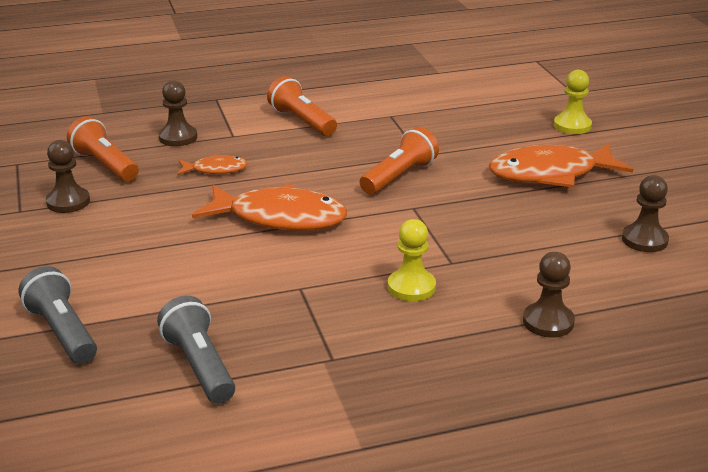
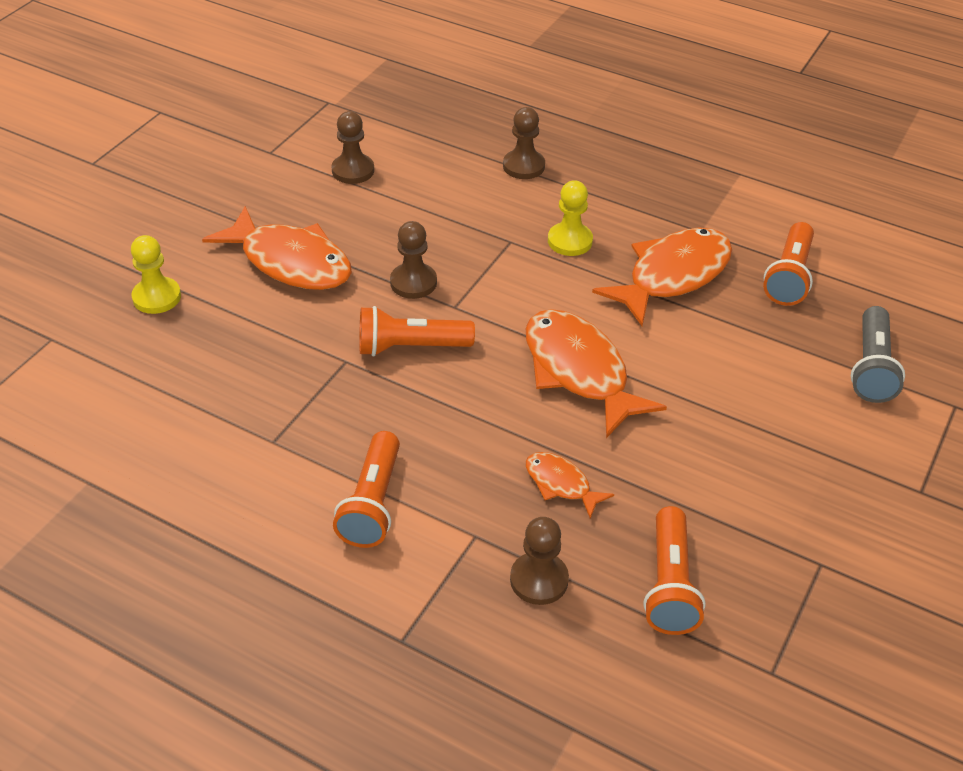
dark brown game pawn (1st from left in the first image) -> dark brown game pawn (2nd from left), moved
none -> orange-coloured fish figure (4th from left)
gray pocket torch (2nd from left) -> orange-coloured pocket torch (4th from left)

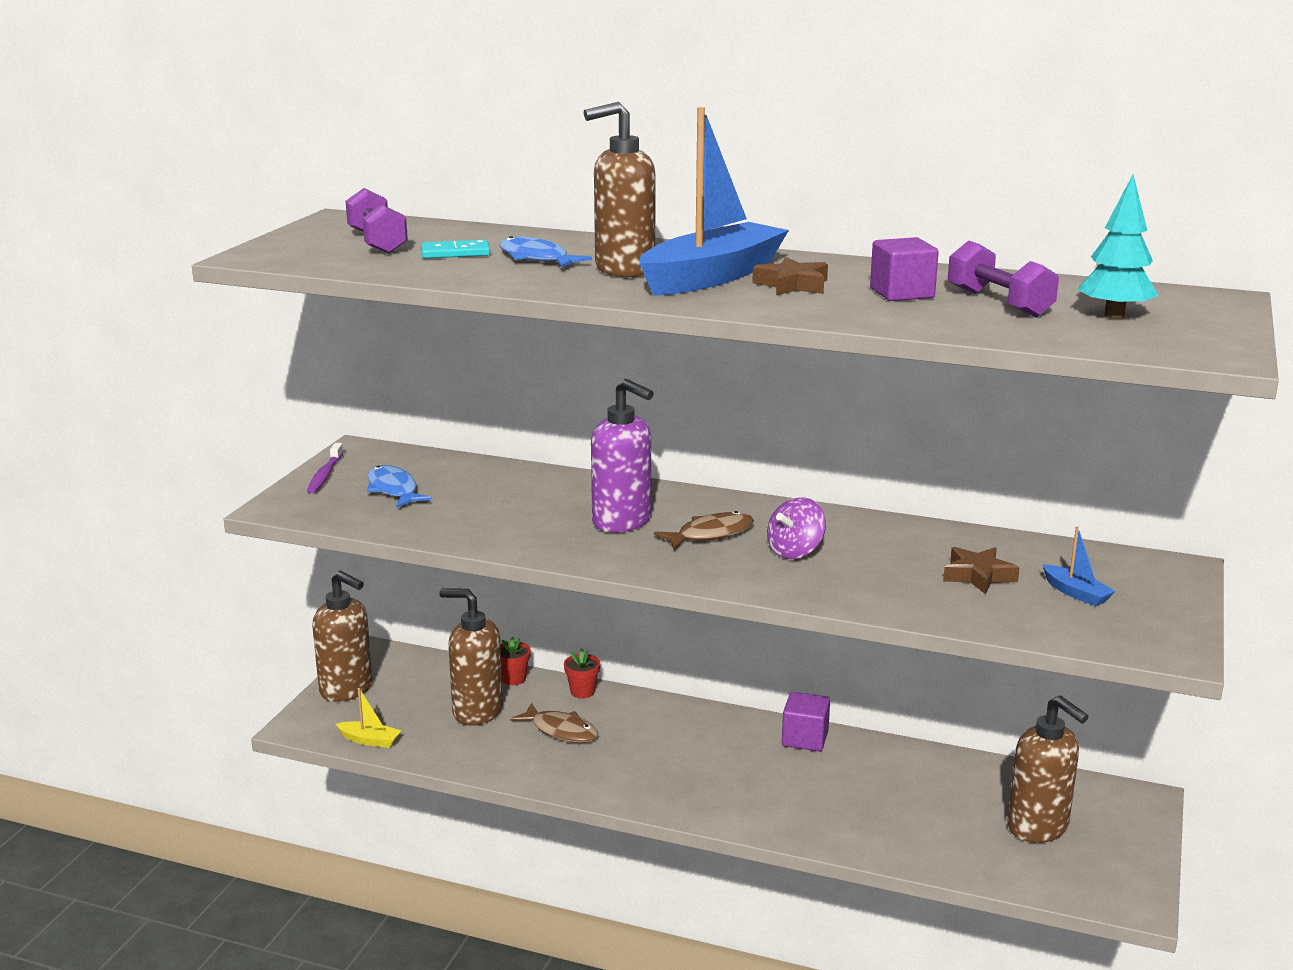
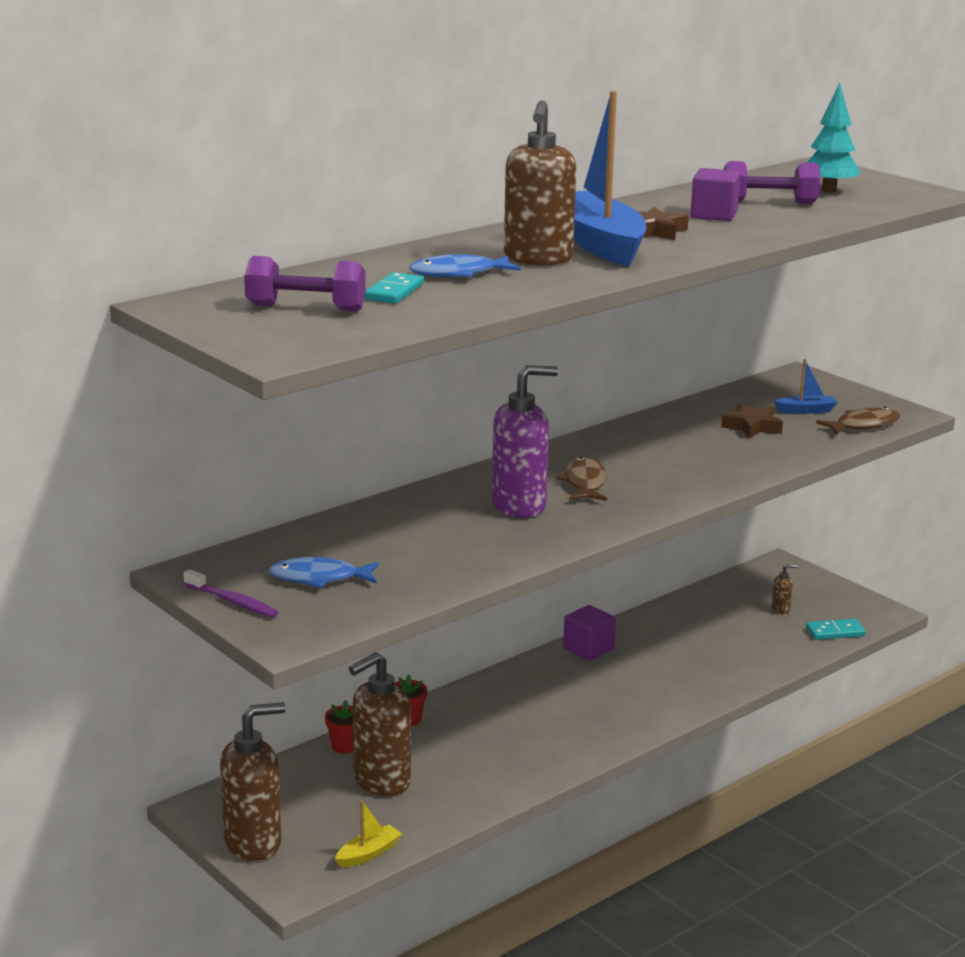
dark brown soap dispenser (4th from left), x0.41
none -> teal domino piece (2nd from left)
dark brown fish figure (1st from left in the first image) -> dark brown fish figure (2nd from left), moved
purple whirligig -> none

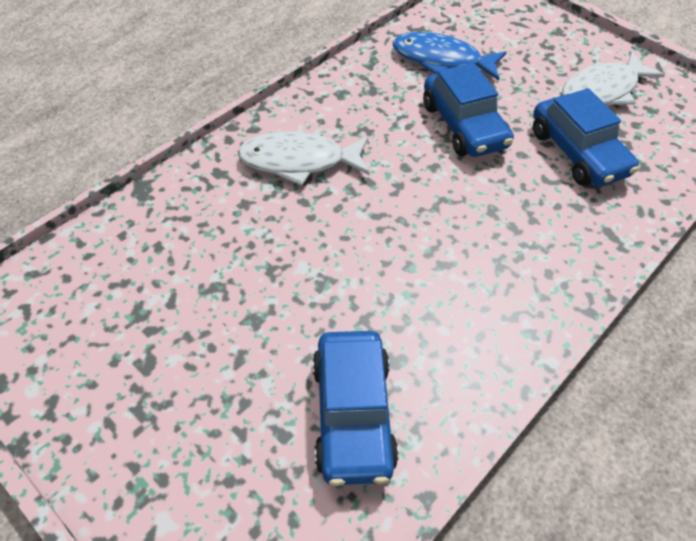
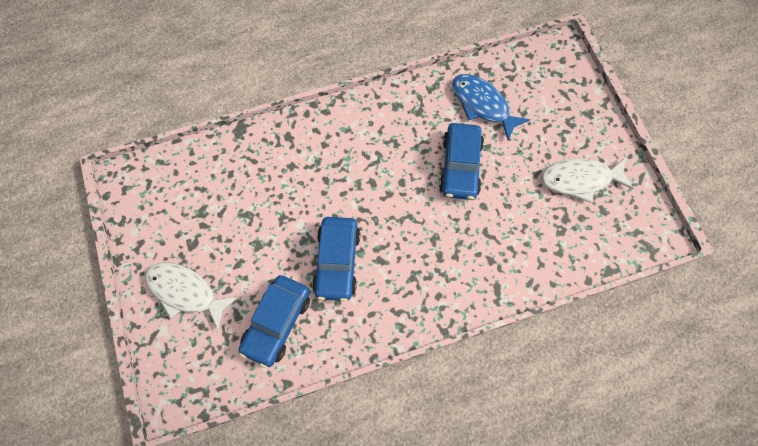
snow-white fish figure (1st from left), moved
royal blue automobile (3rd from left in the first image) -> royal blue automobile (2nd from left), moved

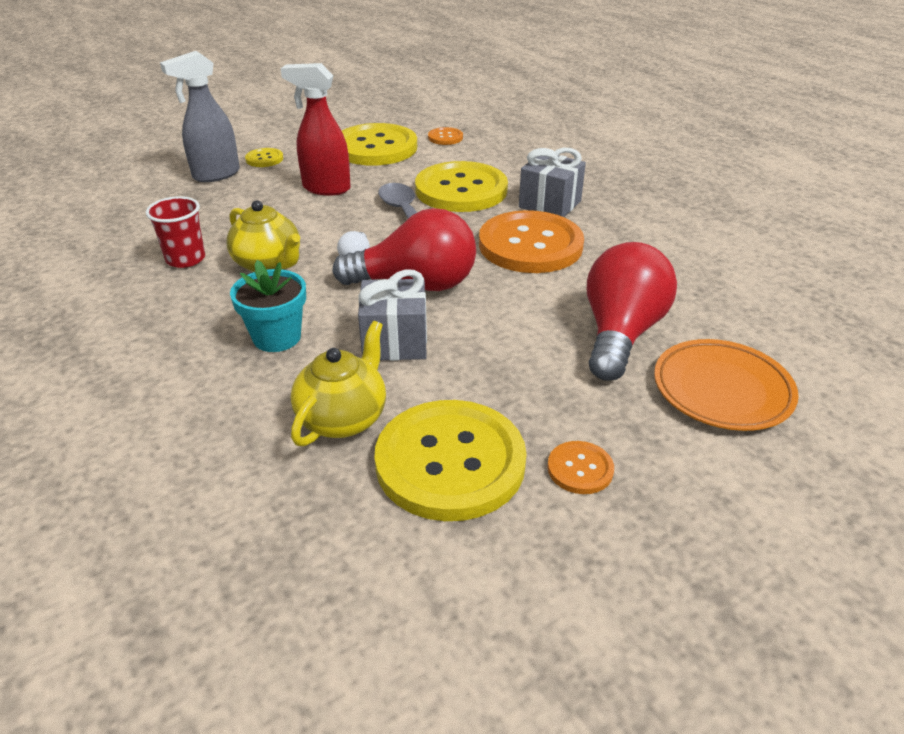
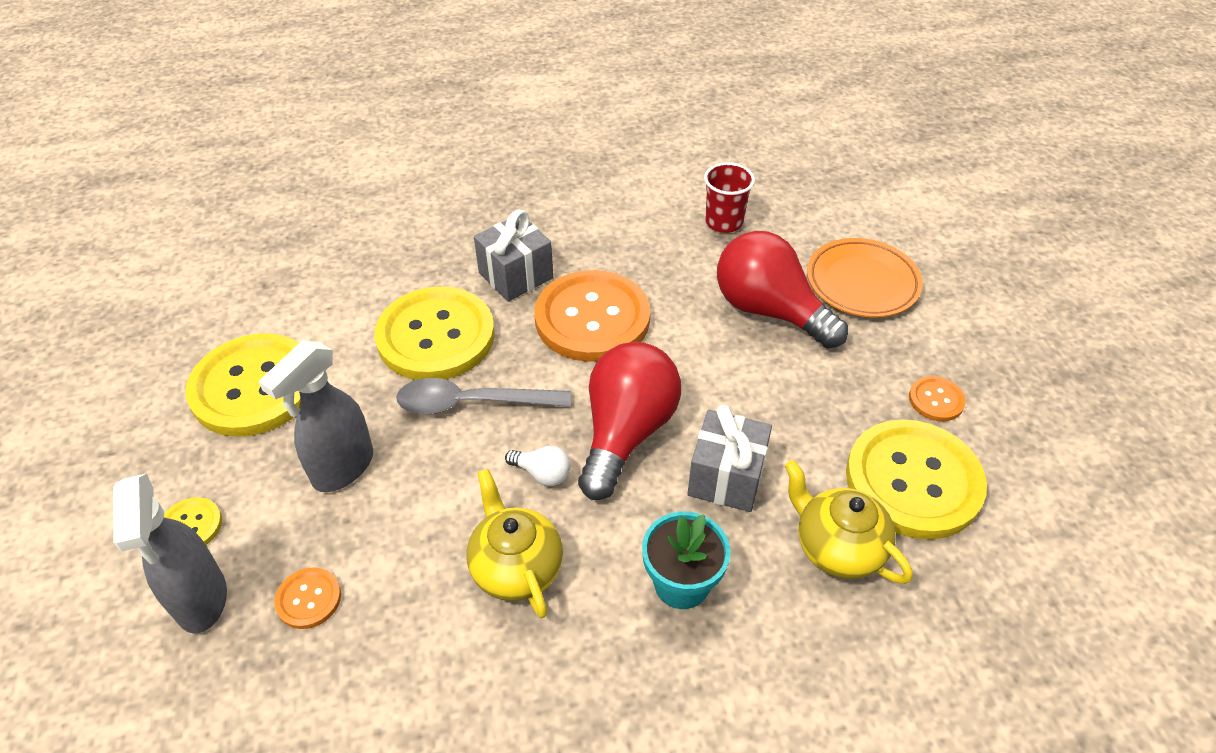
scarlet spray cleaner -> gray spray cleaner (2nd from left)
orange-coloured shirt button (1st from left), moved
bright yellow china teapot (1st from left), 90 degrees counterclockwise
scarlet tumbler, moved

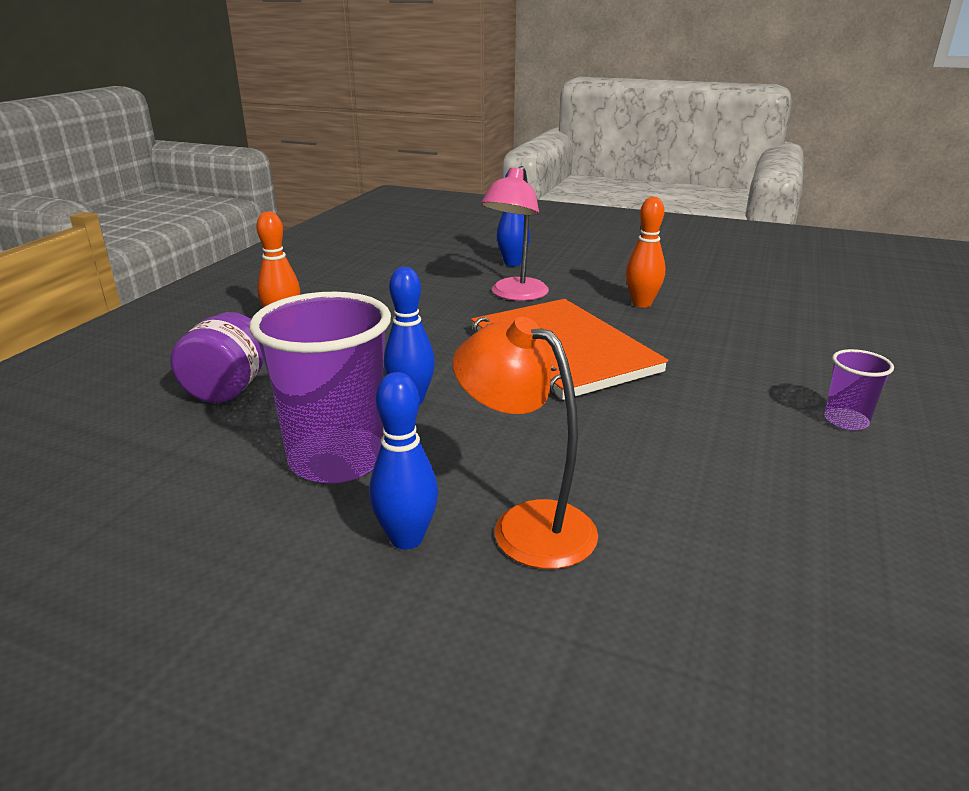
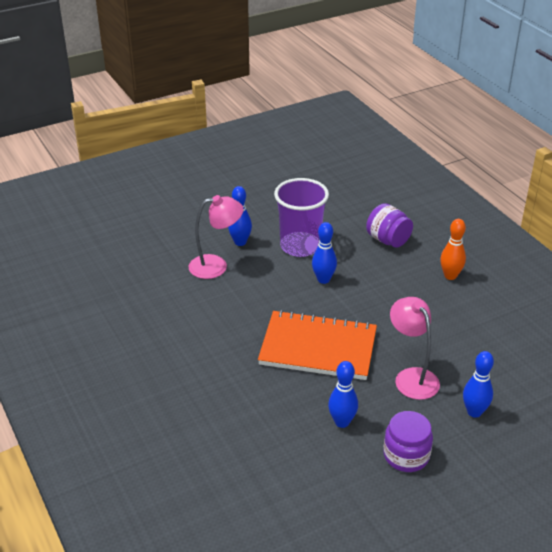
orange-coloured lamp -> pink lamp (1st from left)
orange-coloured bowling pin (2nd from left) -> royal blue bowling pin (3rd from left)
none -> purple jar (2nd from left)
purple tumbler (2nd from left) -> none

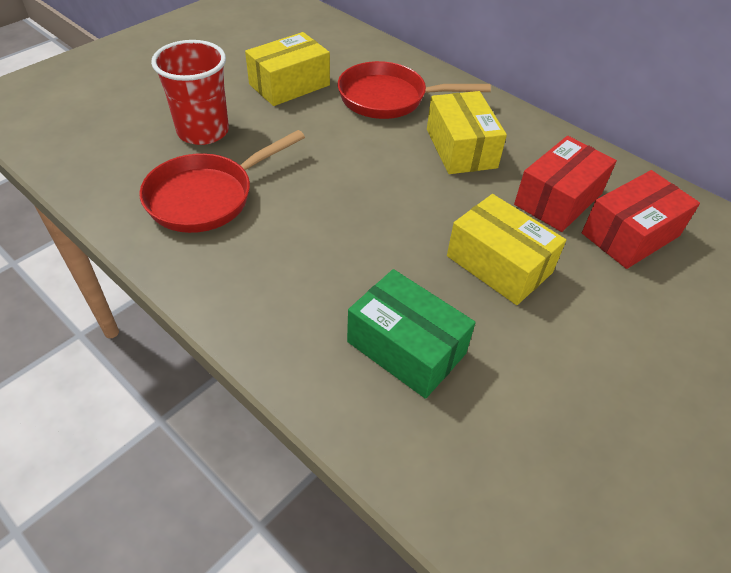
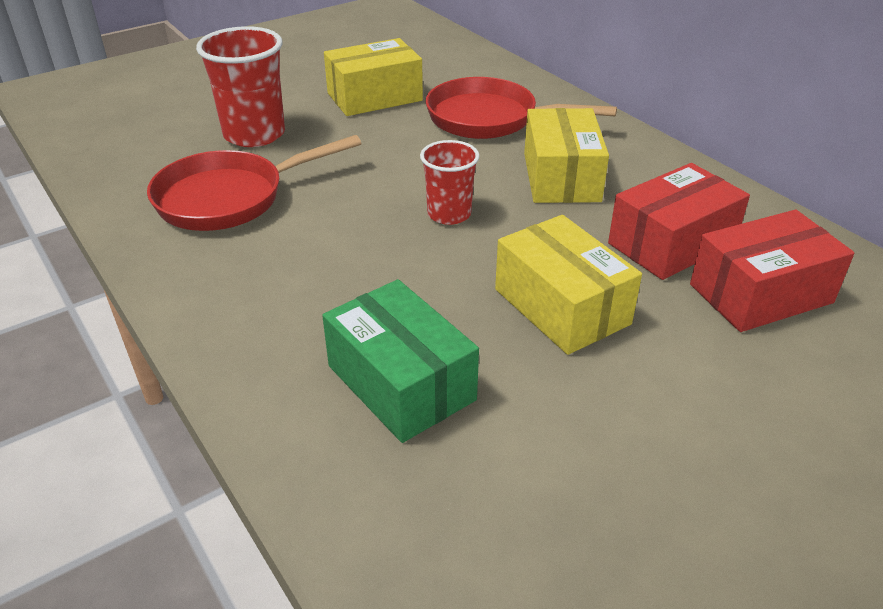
none -> scarlet tumbler (2nd from left)

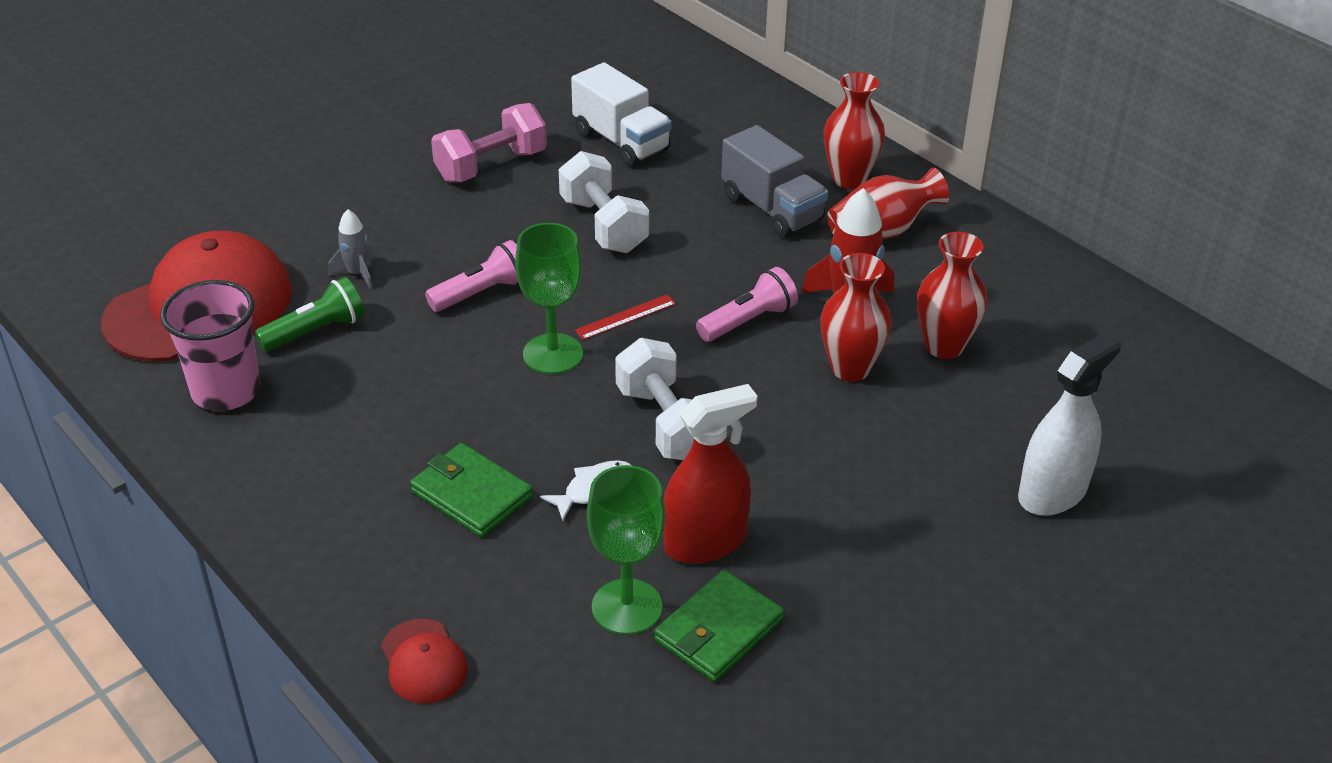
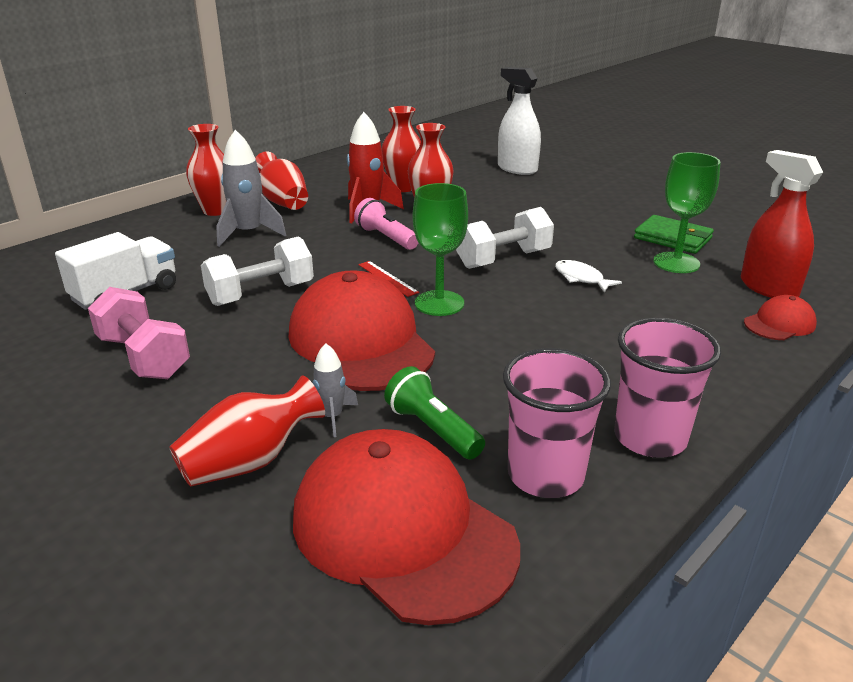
none -> scarlet vase (2nd from left)
gray toy truck -> gray rocket (1st from left)
pink pocket torch (1st from left) -> scarlet baseball cap (1st from left)
none -> pink tumbler (2nd from left)
scarlet spray cleaner, moved
green billfold (1st from left) -> none

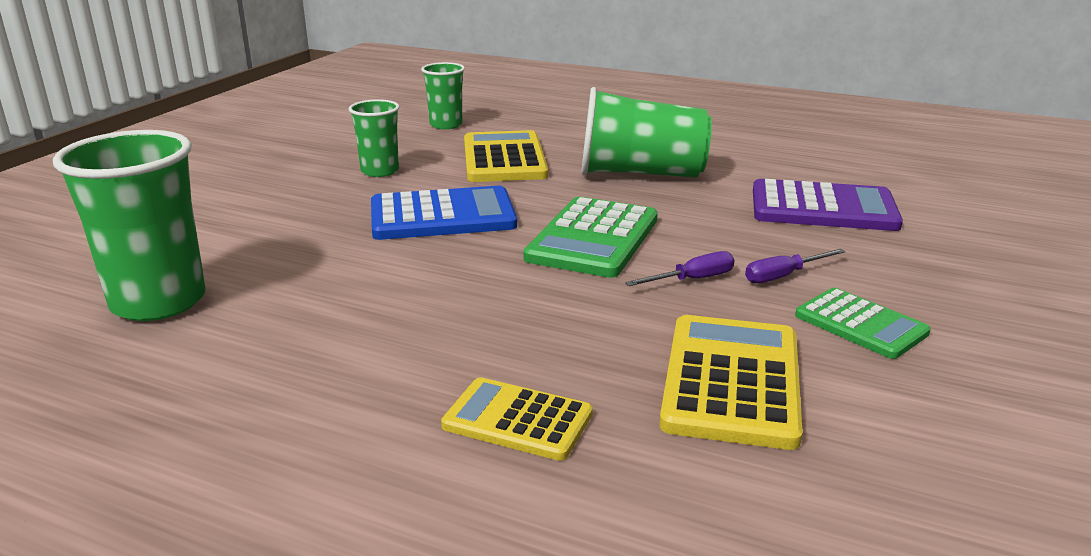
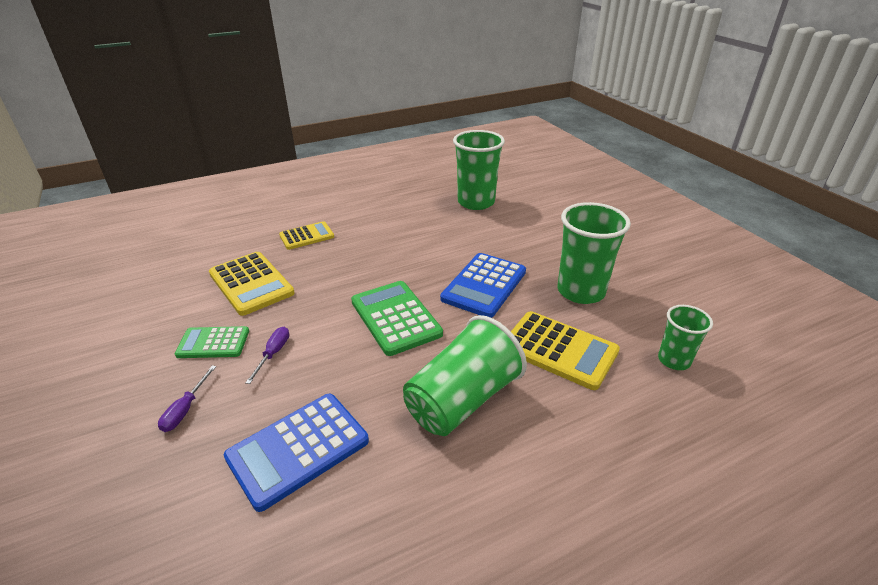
purple screwdriver (1st from left), moved
purple adding machine -> royal blue adding machine (1st from left)
green tumbler (2nd from left in the first image) -> green tumbler (3rd from left), x1.75

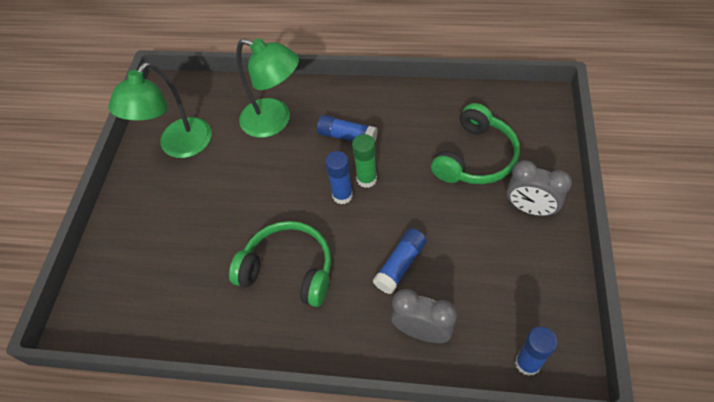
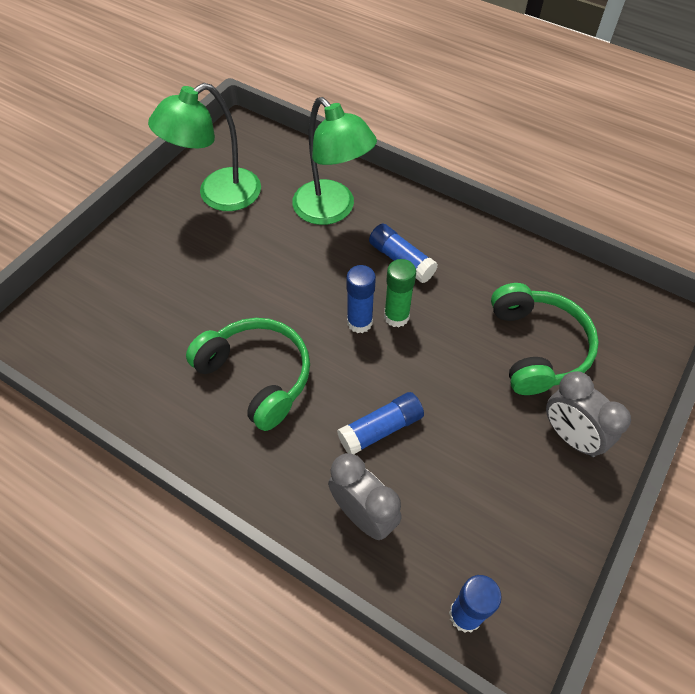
green headphones (2nd from left), 60 degrees counterclockwise

